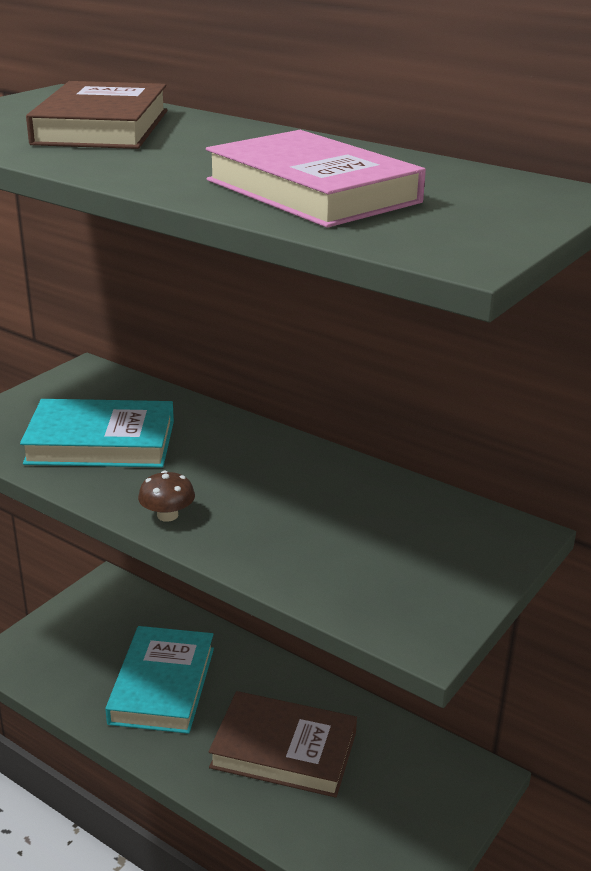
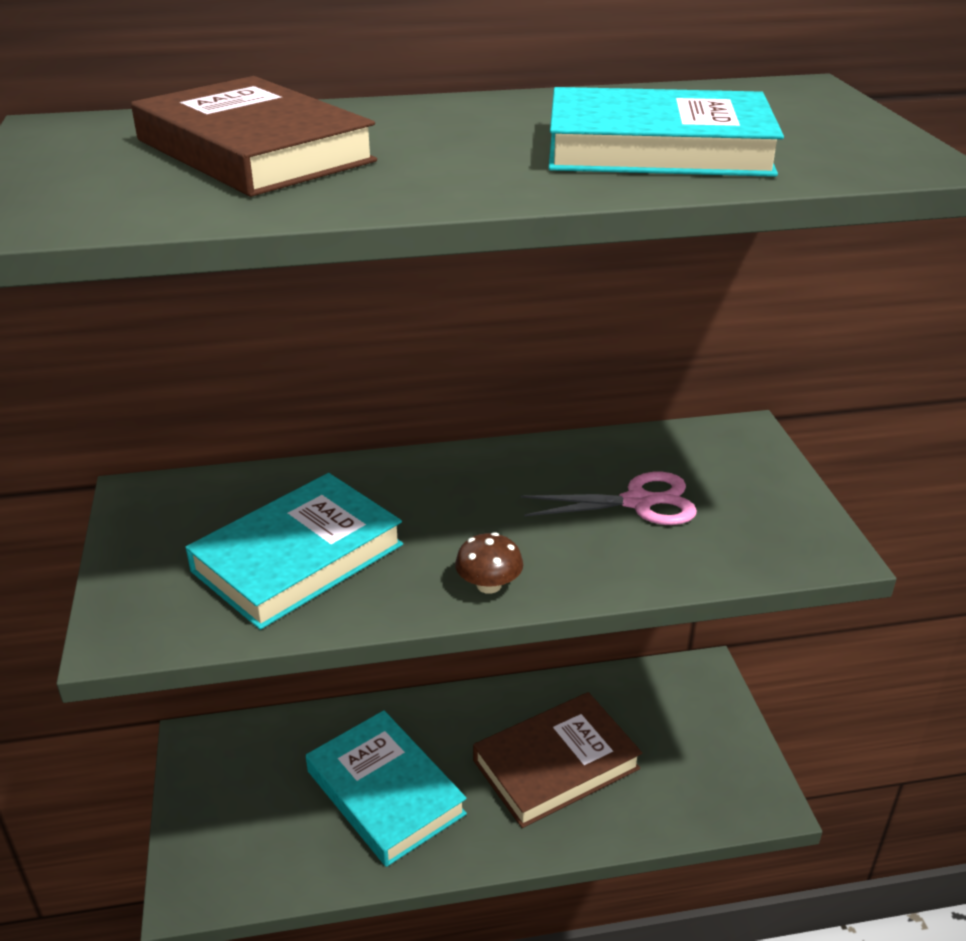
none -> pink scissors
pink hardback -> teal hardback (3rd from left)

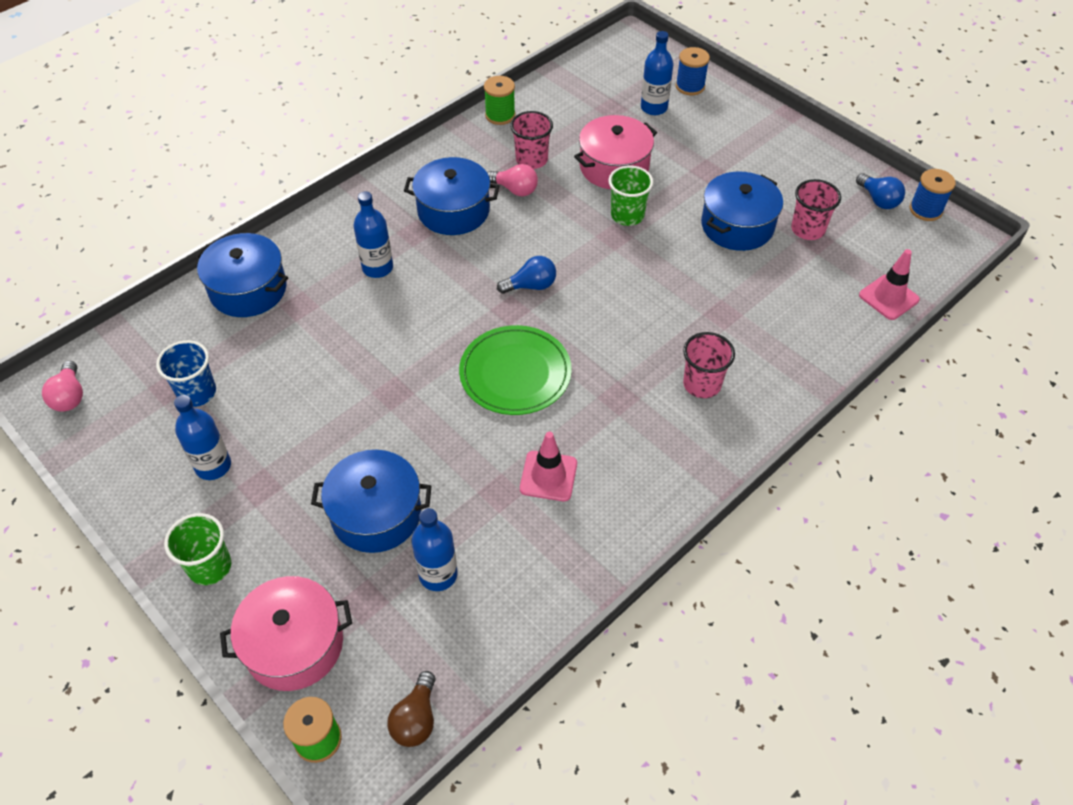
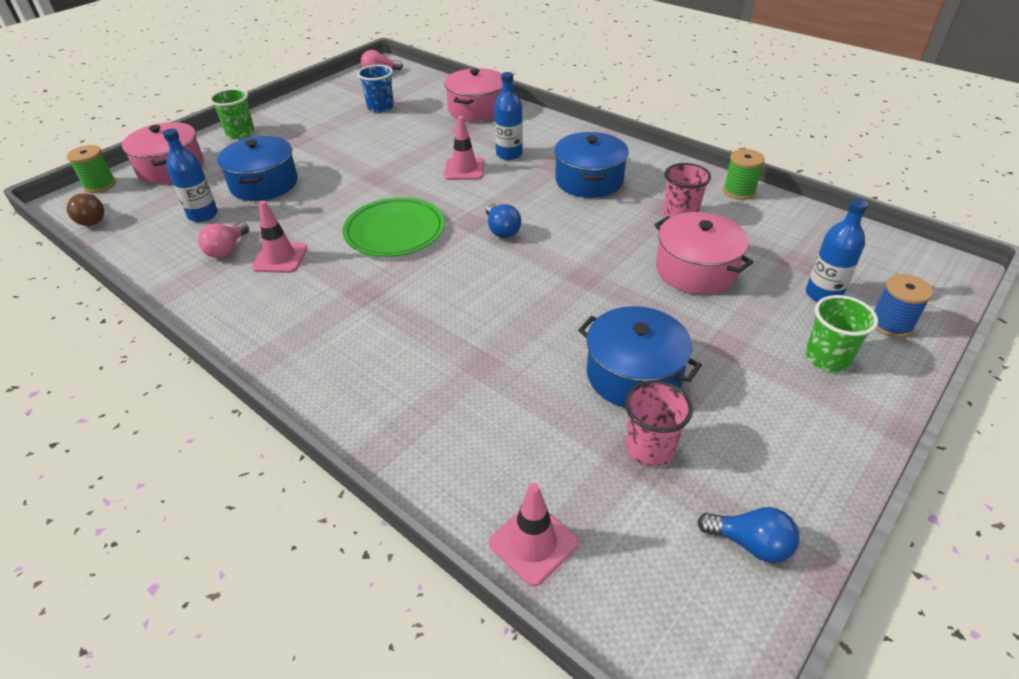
dark brown light bulb, 120 degrees counterclockwise
pink light bulb (2nd from left in the first image) -> pink light bulb (1st from left), moved
royal blue stockpot (1st from left) -> pink stockpot (2nd from left)
none -> pink road cone (2nd from left)
royal blue light bulb (2nd from left), 120 degrees counterclockwise
green tumbler (2nd from left), moved
royal blue bottle (1st from left) -> none
pink tumbler (2nd from left) -> none
royal blue reel of thread (2nd from left) -> none

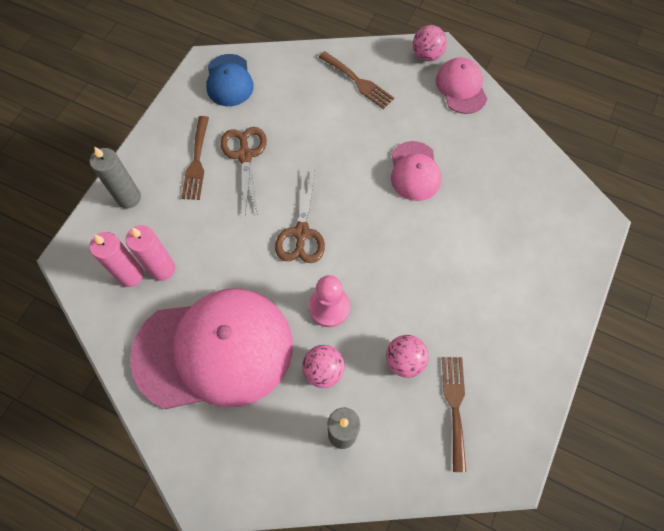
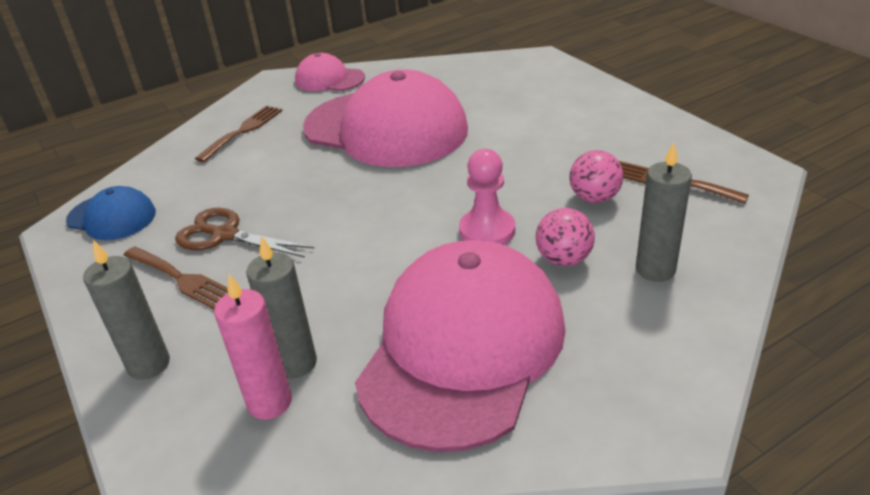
dark brown table fork (2nd from left), 45 degrees counterclockwise
pink pillar candle (2nd from left) -> gray pillar candle (2nd from left)
pink baseball cap (2nd from left), x2.10
dark brown scissors (2nd from left) -> none
pink ball (3rd from left) -> none

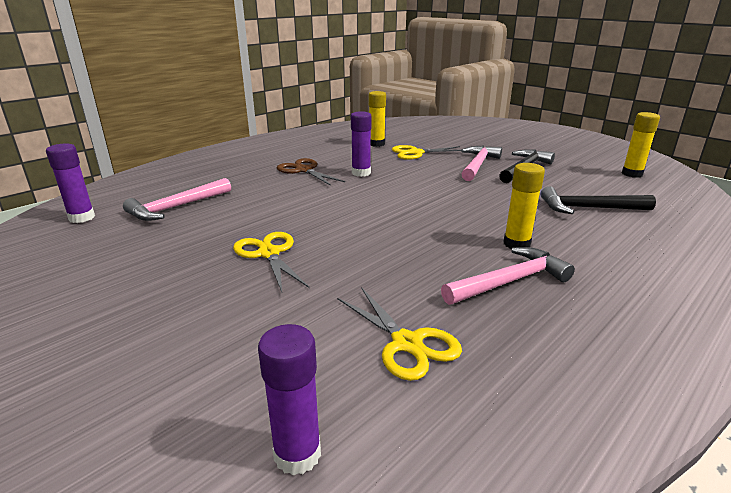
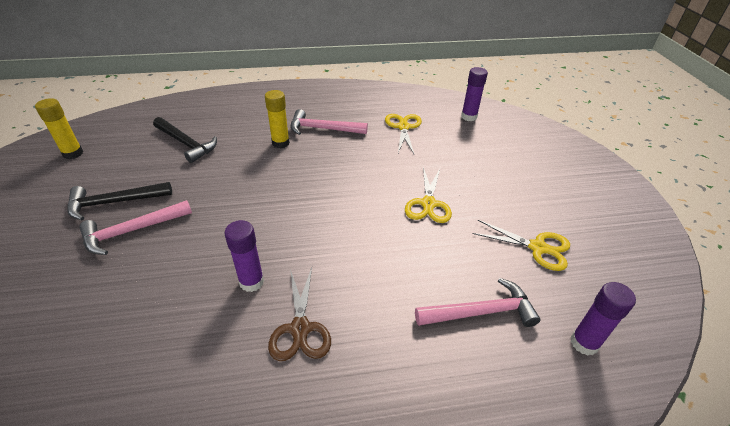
bright yellow scissors (3rd from left), moved
bright yellow stick of glue (1st from left) -> none

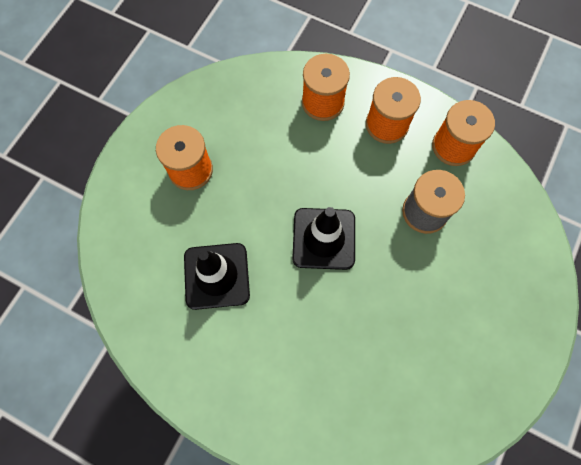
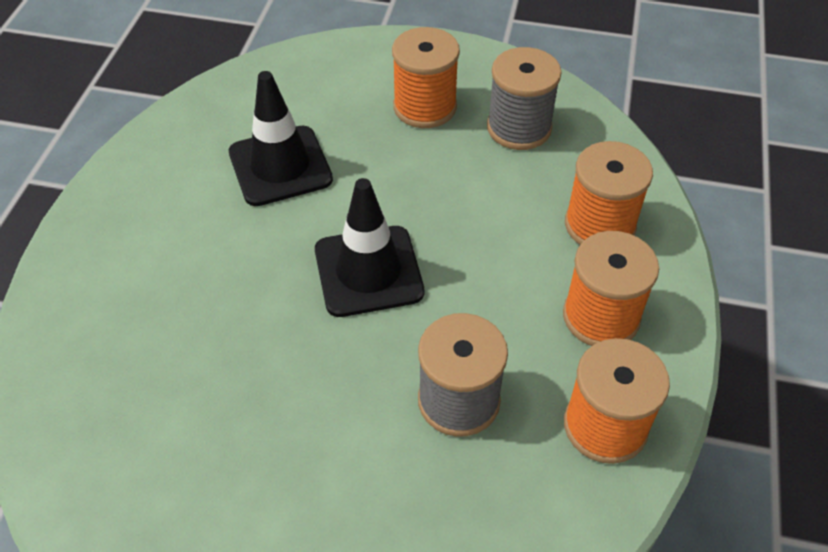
none -> gray reel of thread (2nd from left)

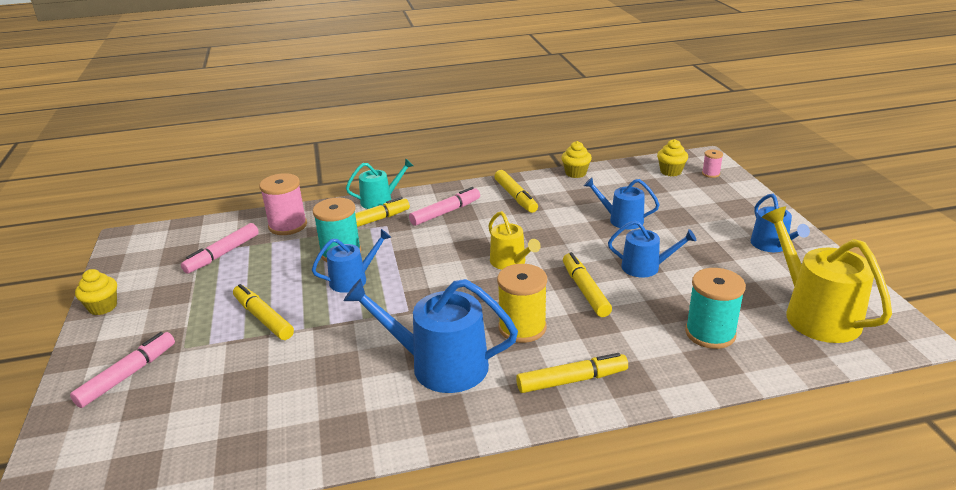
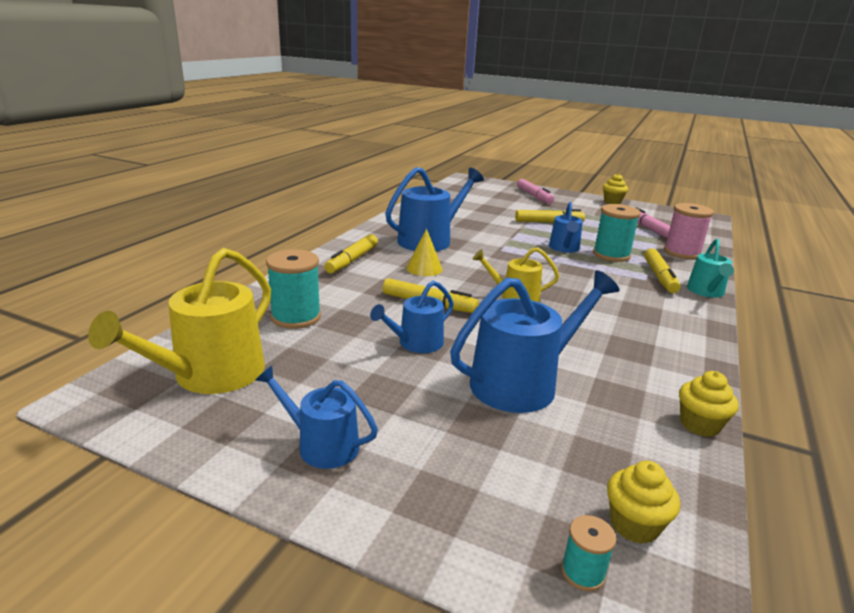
bright yellow sprinkling can (2nd from left in the first image) -> bright yellow sprinkling can (1st from left), 105 degrees clockwise
bright yellow reel of thread -> bright yellow cone shape
royal blue sprinkling can (3rd from left in the first image) -> royal blue sprinkling can (4th from left), x1.72
pink reel of thread (2nd from left) -> teal reel of thread (2nd from left)
pink marker (3rd from left) -> none
bright yellow marker (3rd from left) -> none

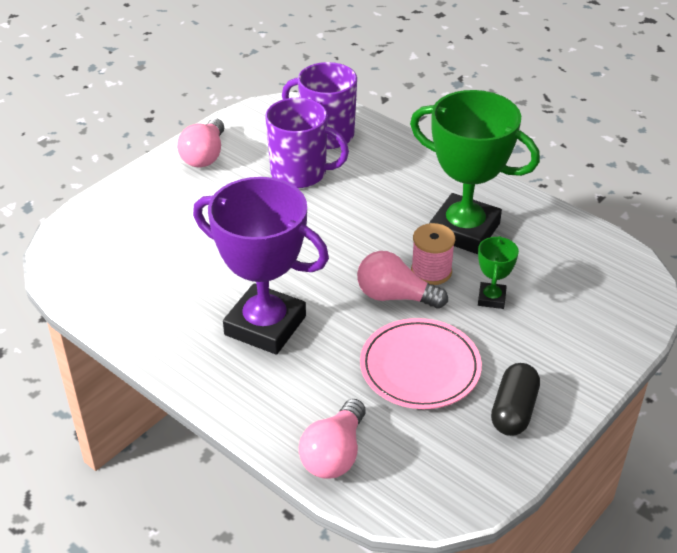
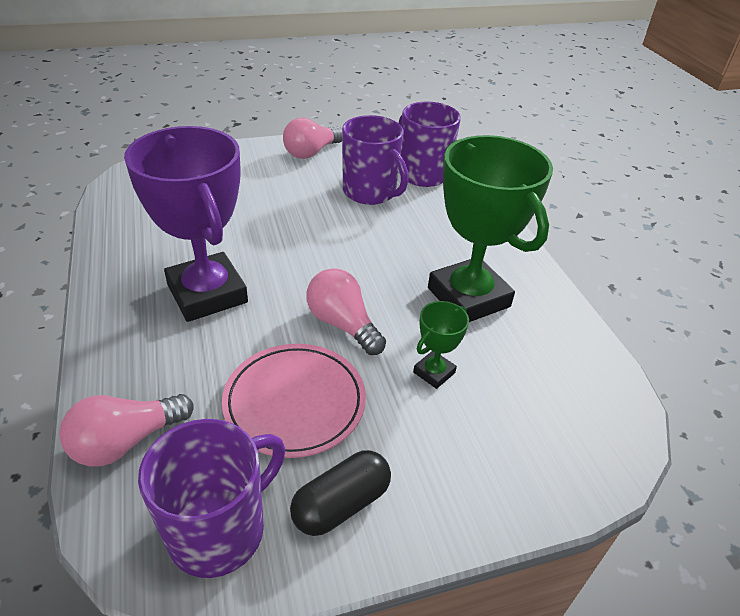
none -> purple tea mug (1st from left)
pink reel of thread -> none

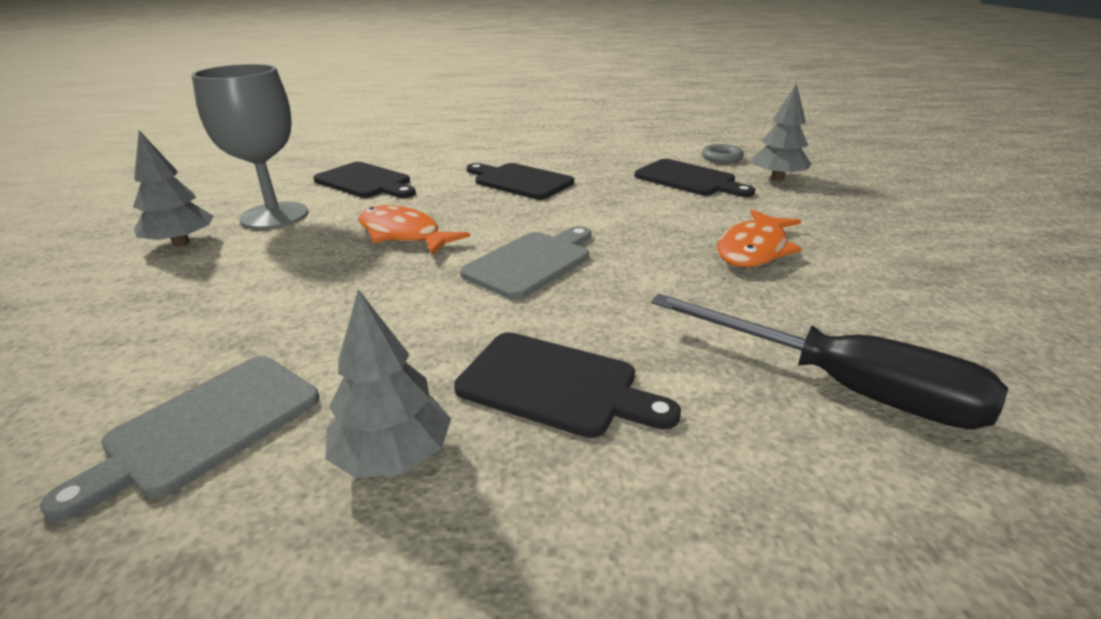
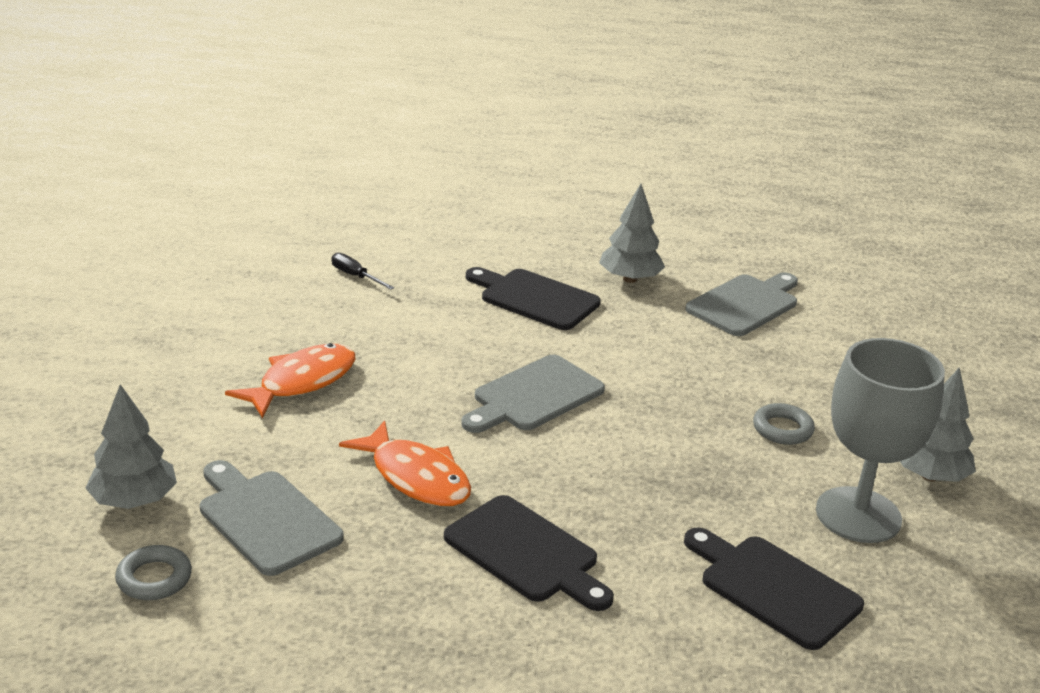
black bread board (4th from left) -> gray bread board (1st from left)
black screwdriver, x0.40
orange-coloured fish figure (1st from left in the first image) -> orange-coloured fish figure (2nd from left), moved
none -> gray ring (2nd from left)

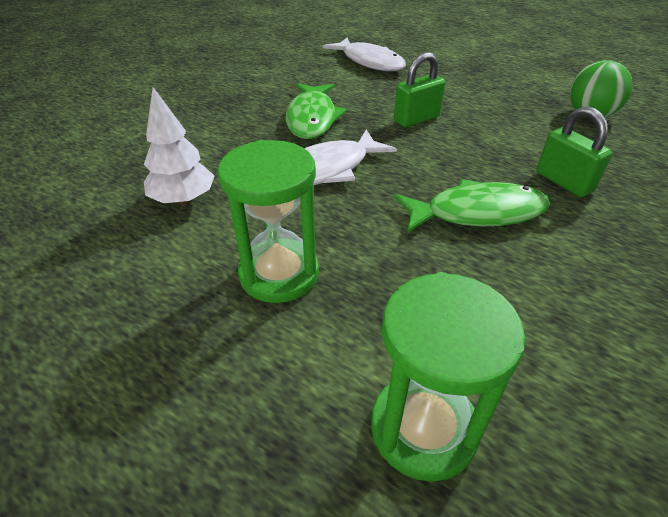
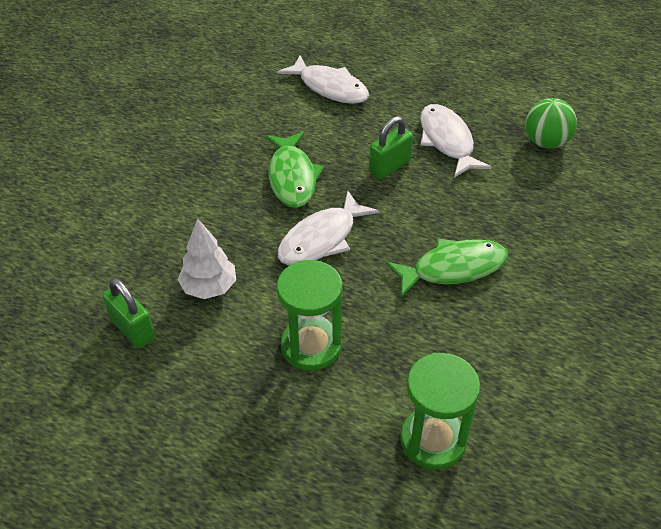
green small lock (2nd from left in the first image) -> green small lock (1st from left), moved
none -> snow-white fish figure (3rd from left)

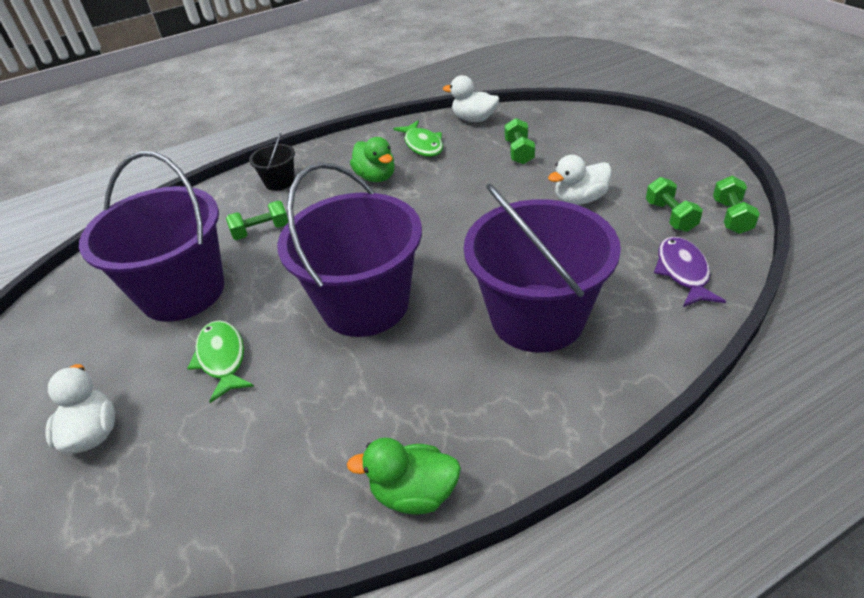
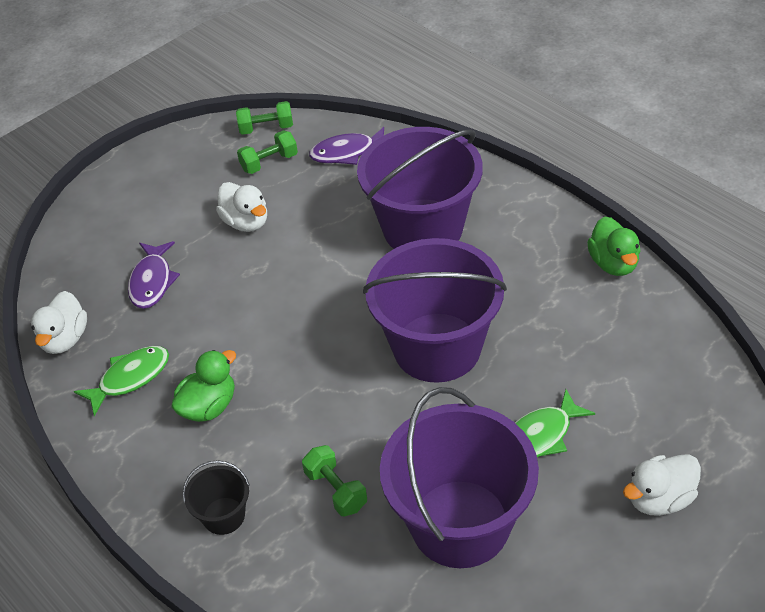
green hand weight (2nd from left) -> purple fish figure (1st from left)

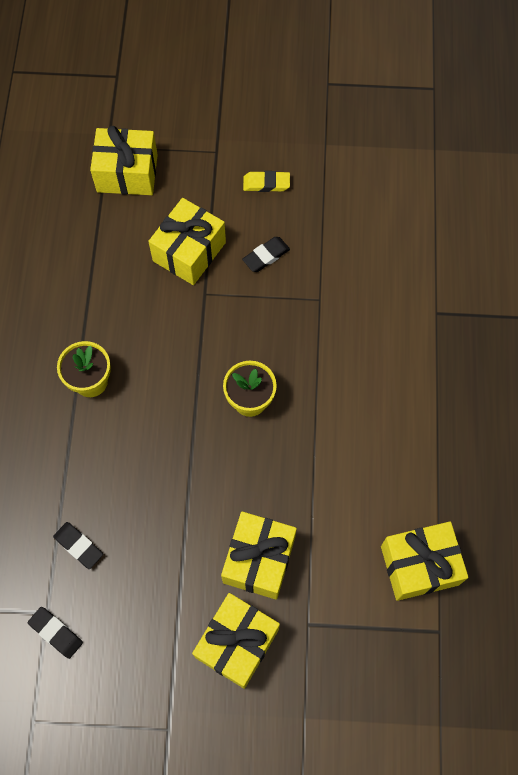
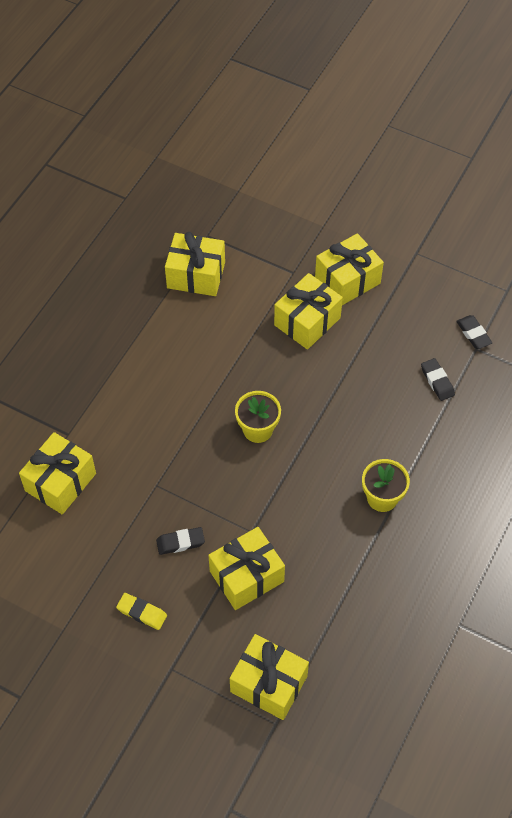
none -> bright yellow present (1st from left)

